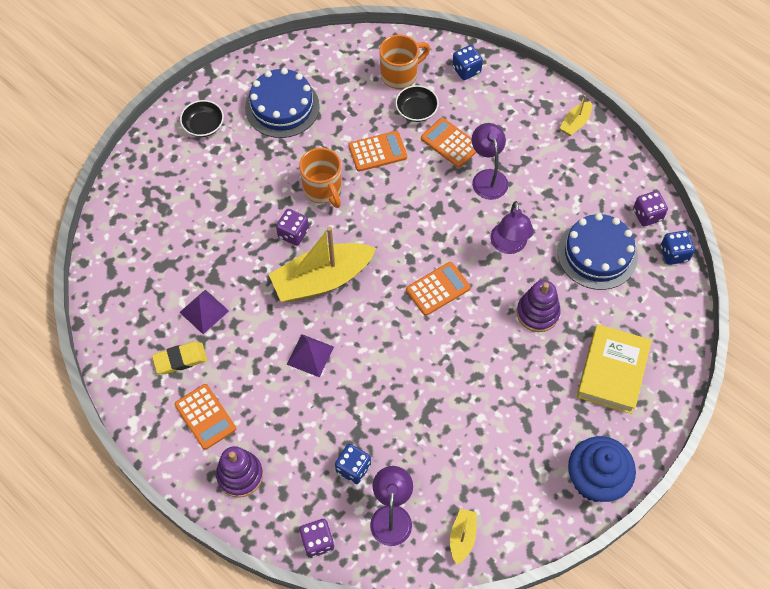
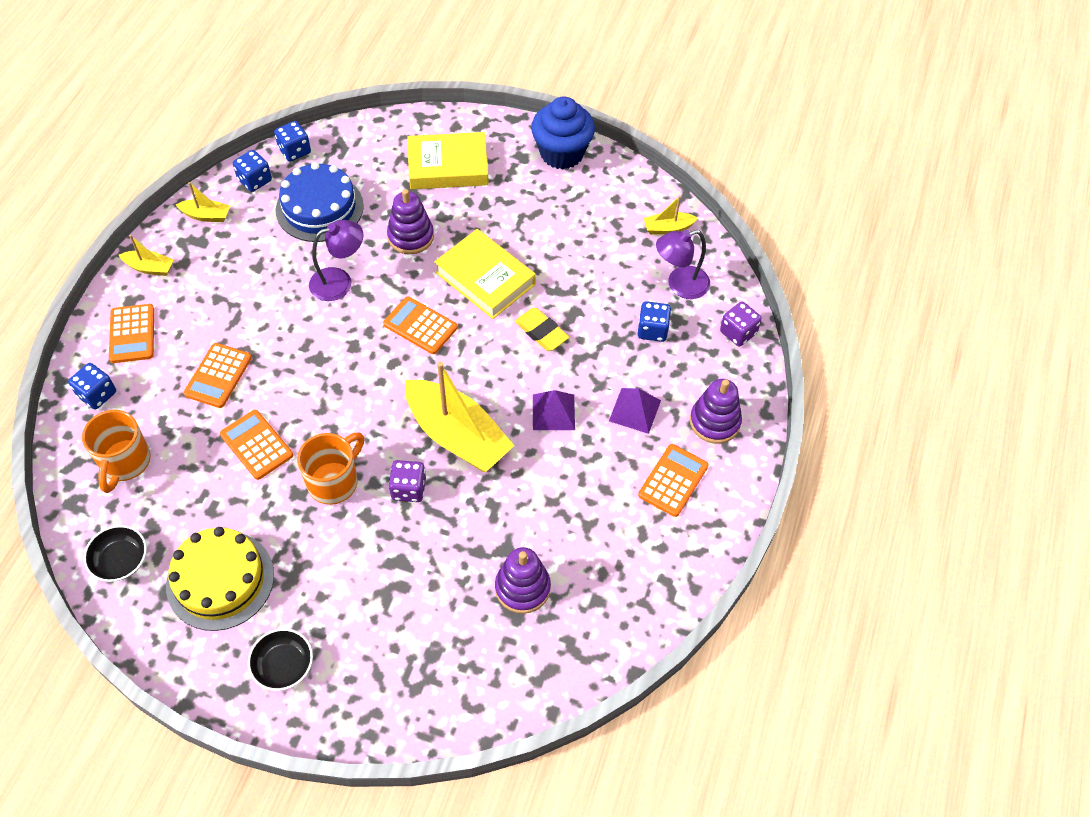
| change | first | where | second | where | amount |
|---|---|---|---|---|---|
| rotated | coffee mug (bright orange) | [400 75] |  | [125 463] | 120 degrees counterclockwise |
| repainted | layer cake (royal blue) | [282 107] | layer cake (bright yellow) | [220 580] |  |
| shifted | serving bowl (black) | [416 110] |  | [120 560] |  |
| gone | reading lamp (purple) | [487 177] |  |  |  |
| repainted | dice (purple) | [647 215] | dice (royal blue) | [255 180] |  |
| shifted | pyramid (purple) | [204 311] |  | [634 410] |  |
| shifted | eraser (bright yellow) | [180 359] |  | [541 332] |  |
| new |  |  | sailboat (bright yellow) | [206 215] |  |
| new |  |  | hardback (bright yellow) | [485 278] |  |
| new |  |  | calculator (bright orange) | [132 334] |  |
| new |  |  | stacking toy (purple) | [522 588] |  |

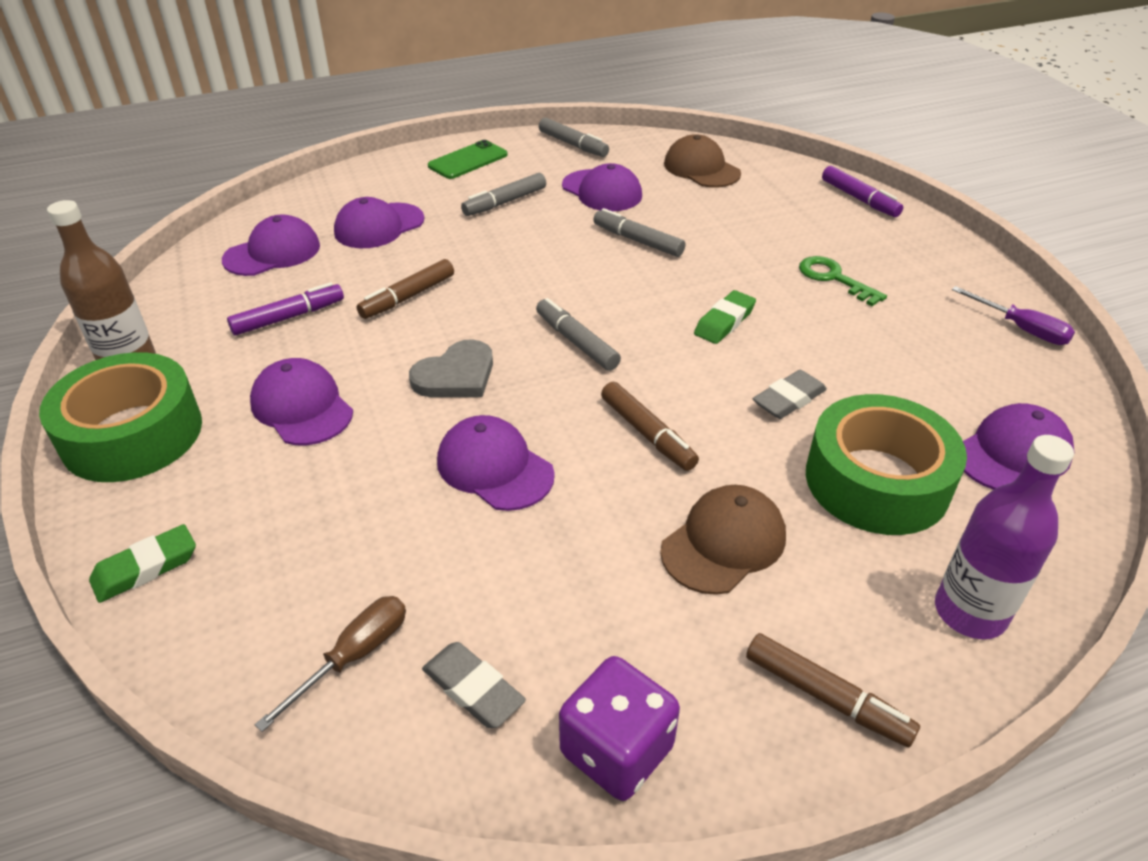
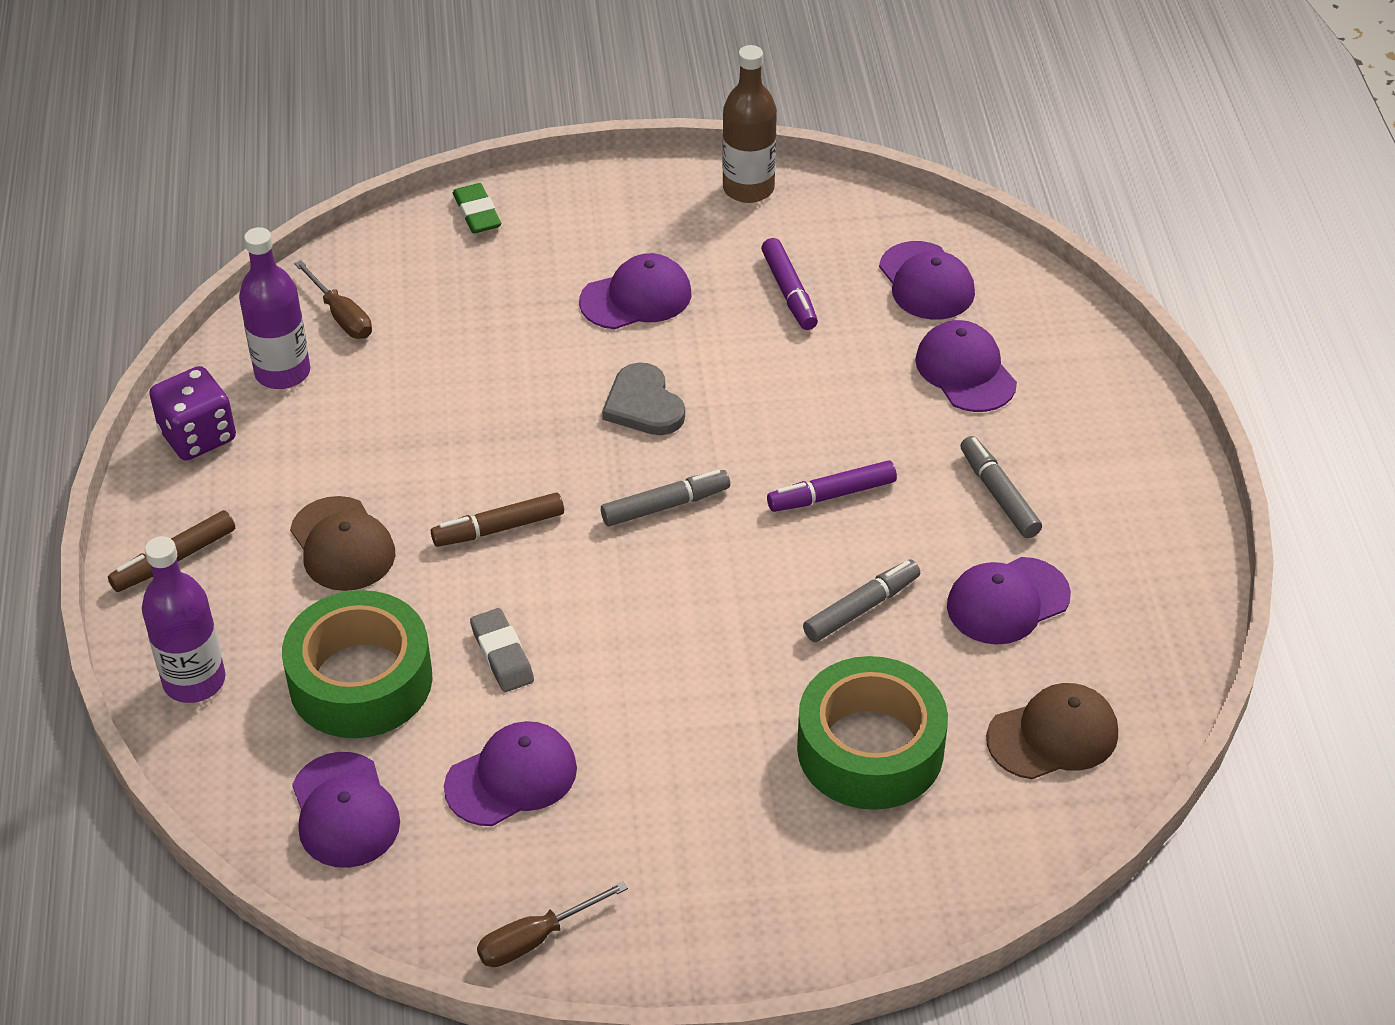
| change | first | where | second | where | amount |
|---|---|---|---|---|---|
| gone | felt pen (gray) | [573 145] |  |  |  |
| gone | mobile phone (emerald) | [468 160] |  |  |  |
| shifted | felt pen (purple) | [859 199] |  | [831 495] |  |
| gone | key (emerald) | [834 278] |  |  |  |
| gone | felt pen (dark brown) | [407 297] |  |  |  |
| repainted | flat screwdriver (purple) | [1021 329] | flat screwdriver (dark brown) | [535 939] |  |
| gone | eraser (emerald) | [724 322] |  |  |  |
| shifted | sticky tape (emerald) | [132 434] |  | [870 749] |  |
| shifted | peaked cap (purple) | [494 467] |  | [512 777] |  |
| swapped | eraser (gray) | [473 689] | drink bottle (purple) | [282 372] |  |

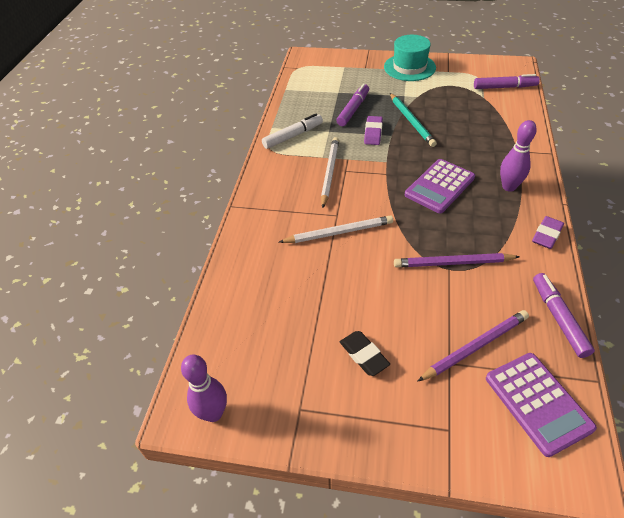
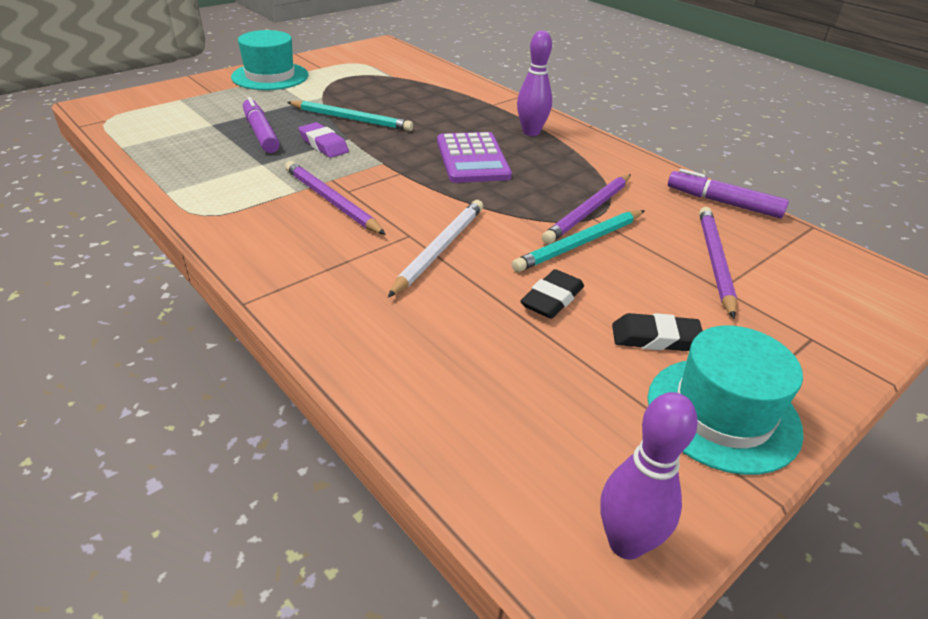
| change | first | where | second | where | amount |
|---|---|---|---|---|---|
| gone | felt pen (purple) | [504 87] |  |  |  |
| gone | felt pen (white) | [293 136] |  |  |  |
| repainted | wooden pencil (white) | [330 173] | wooden pencil (purple) | [332 201] |  |
| gone | eraser (purple) | [546 235] |  |  |  |
| gone | calculator (purple) | [537 403] |  |  |  |
| new |  |  | wooden pencil (aqua) | [580 243] |  |
| new |  |  | eraser (black) | [552 299] |  |
| new |  |  | tall hat (aqua) | [723 413] |  |

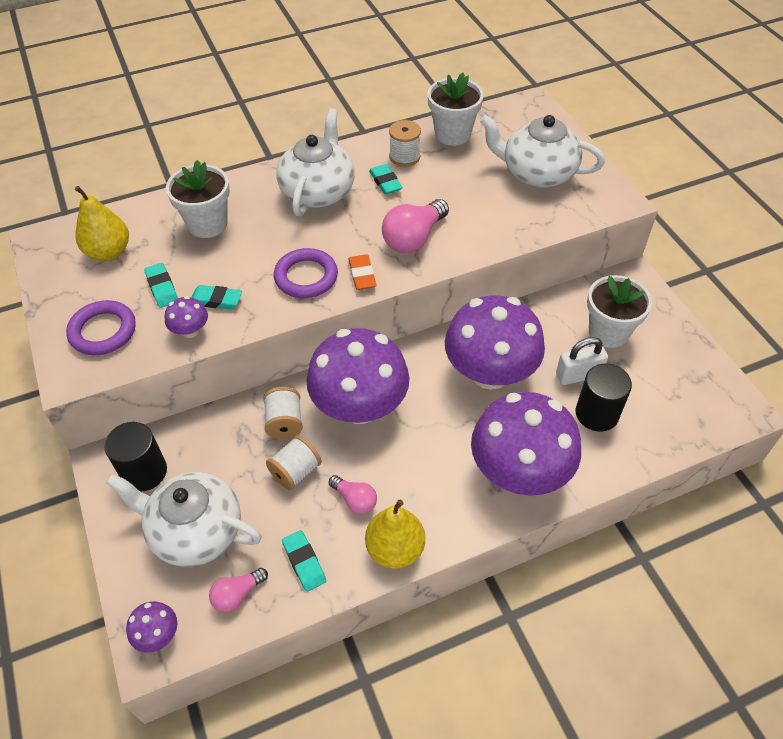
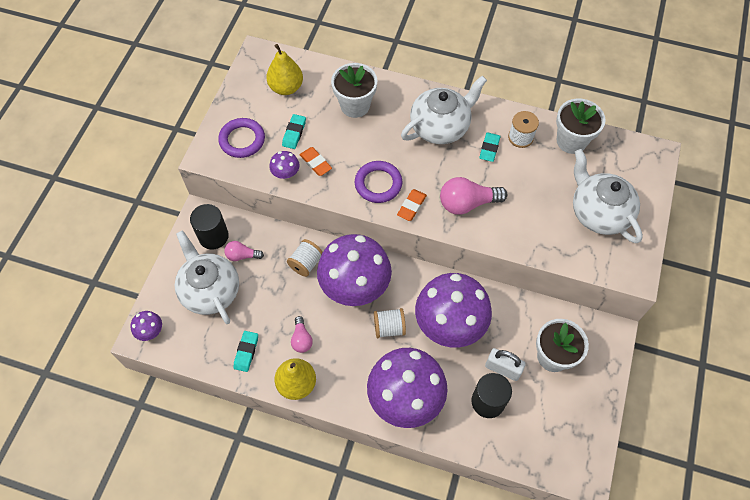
| change | first | where | second | where | amount |
|---|---|---|---|---|---|
| repainted | eraser (aqua) | [216 300] | eraser (bright orange) | [315 163] |  |
| shifted | spool (white) | [295 471] |  | [389 328] |  |
| shifted | bulb (rose-pink) | [237 594] |  | [242 255] |  |

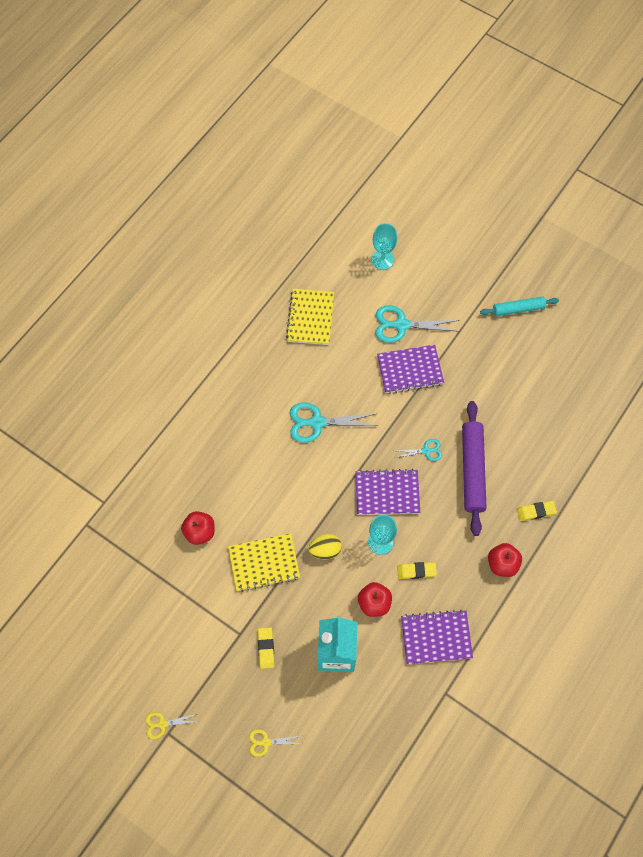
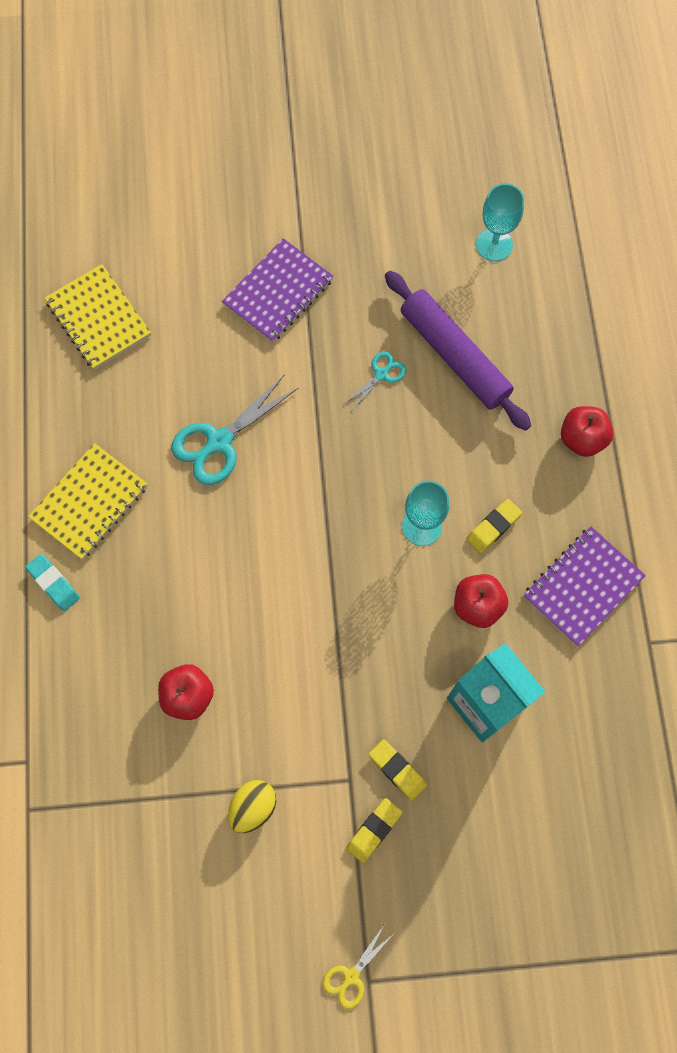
| change | first | where | second | where | amount |
|---|---|---|---|---|---|
| shifted | goblet (aqua) | [382 259] |  | [494 244] |  |
| gone | rolling pin (aqua) | [518 309] |  |  |  |
| gone | shears (aqua) | [401 325] |  |  |  |
| gone | notebook (purple) | [387 493] |  |  |  |
| shifted | eraser (bright yellow) | [536 511] |  | [373 830] |  |
| shifted | notebook (bright yellow) | [264 563] |  | [89 502] |  |
| shifted | toy egg (bright yellow) | [325 550] |  | [253 807] |  |
| gone | shears (bright yellow) | [266 742] |  |  |  |
| new |  |  | eraser (aqua) | [53 583] |  |

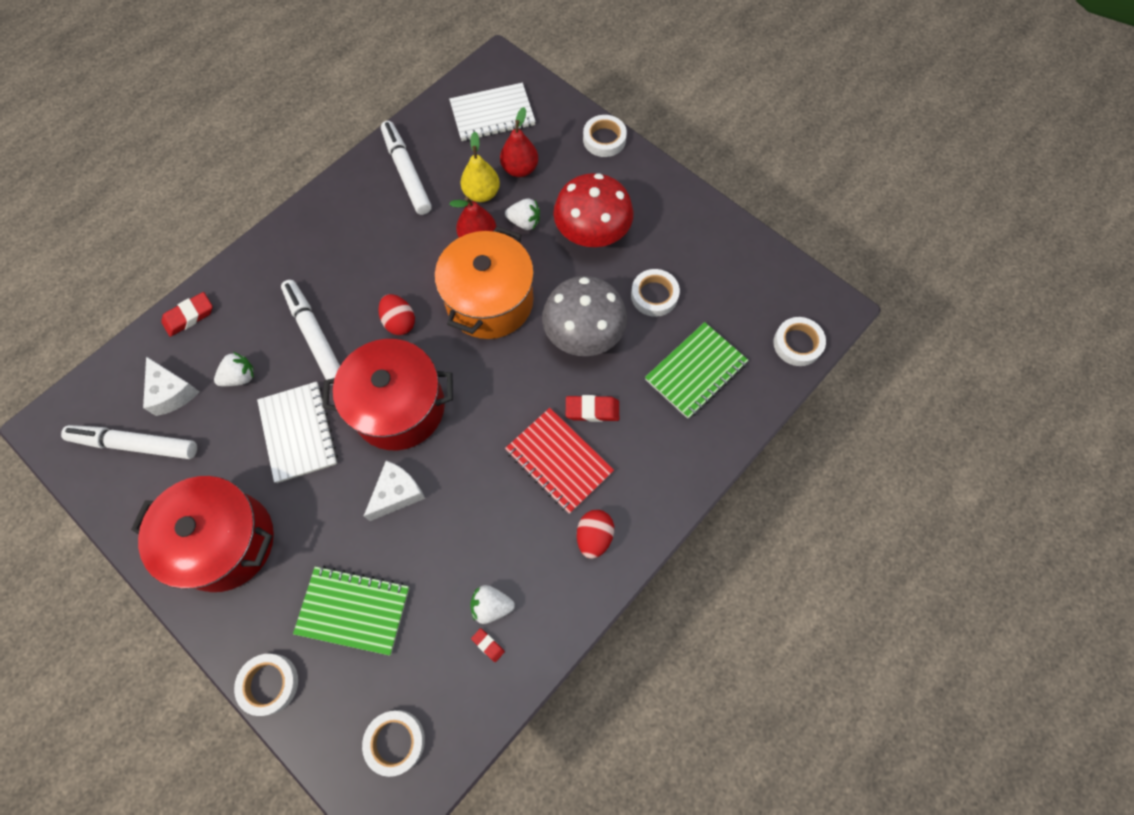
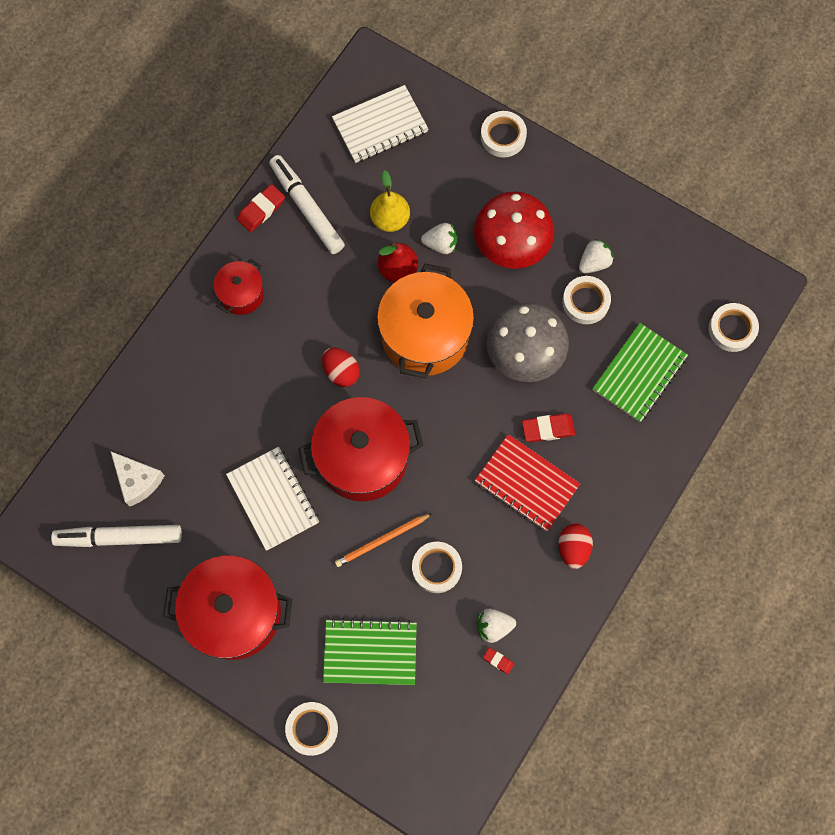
| change | first | where | second | where | amount |
|---|---|---|---|---|---|
| gone | pear fruit (red) | [520 169] |  |  |  |
| gone | felt pen (white) | [315 336] |  |  |  |
| shifted | eraser (red) | [189 316] |  | [261 210] |  |
| shifted | berry (white) | [240 377] |  | [594 262] |  |
| swapped | cheese (white) | [397 493] | wooden pencil (bright orange) | [382 540] |  |
| shifted | sticky tape (white) | [395 741] |  | [436 568] |  |
| new |  |  | cooking pot (red) | [241 294] |  |

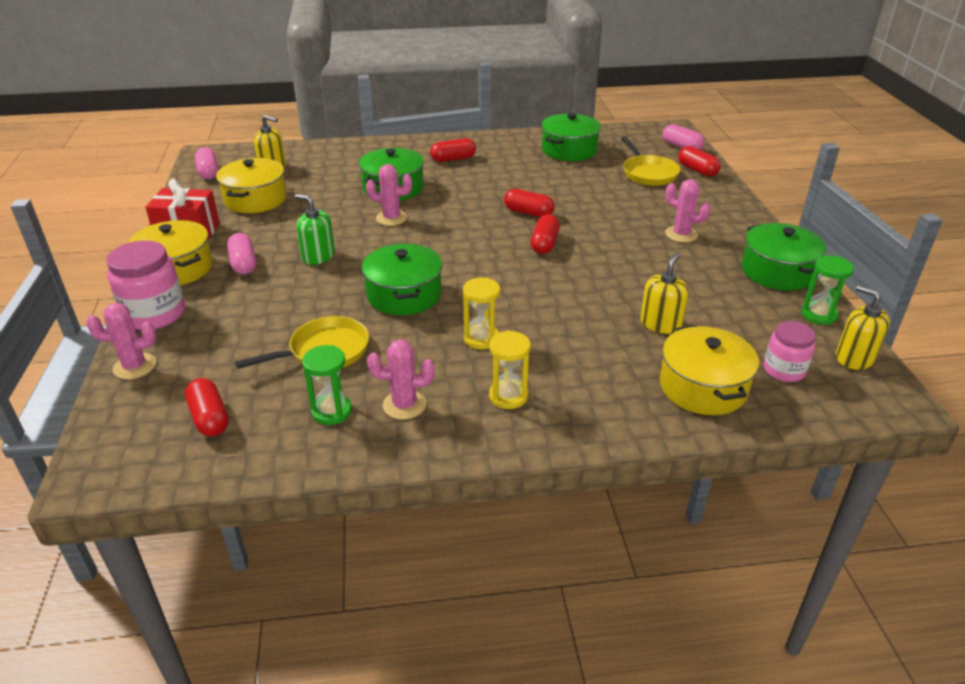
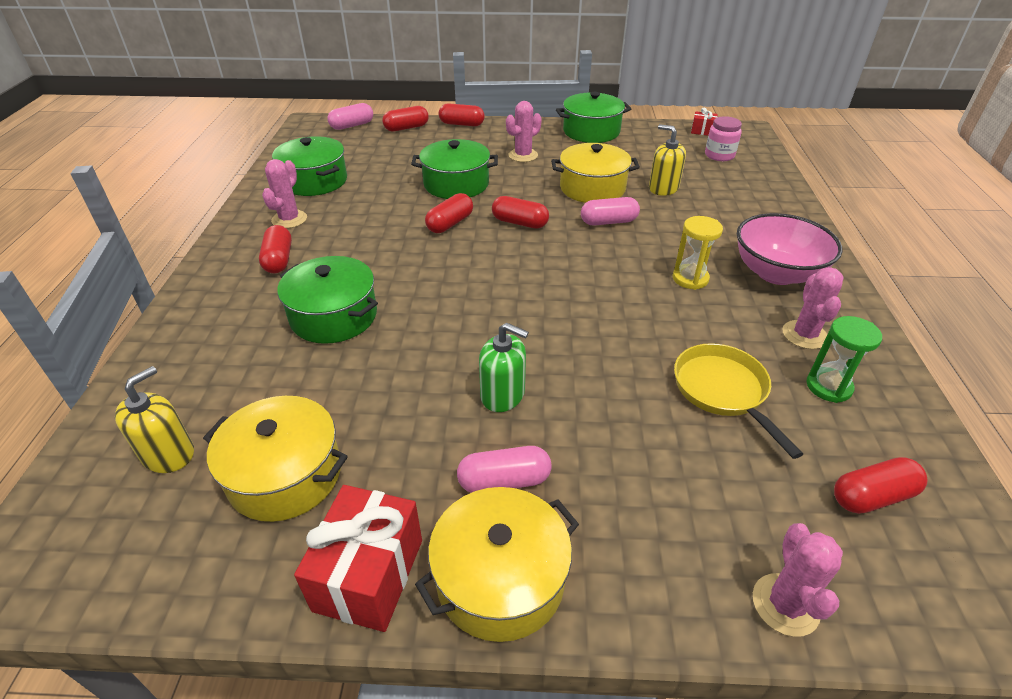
| change | first | where | second | where | amount |
|---|---|---|---|---|---|
| gone | pan (bright yellow) | [648 173] |  |  |  |
| shifted | pill shape (rose-pink) | [208 172] |  | [608 222] |  |
| shifted | saguaro cactus (rose-pink) | [391 218] |  | [289 219] |  |
| rotated | pump bottle (emerald) | [318 256] |  | [503 395] | 105 degrees counterclockwise |
| gone | preserve jar (rose-pink) | [155 314] |  |  |  |
| shifted | cooking pot (emerald) | [404 295] |  | [456 184] |  |
| gone | hourglass (emerald) | [818 315] |  |  |  |
| swapped | pump bottle (bright yellow) | [854 358] | present (red) | [702 131] |  |
| shifted | cooking pot (bright yellow) | [703 387] |  | [592 188] |  |
| swapped | hourglass (bright yellow) | [508 396] | serving bowl (rose-pink) | [776 273] |  |
| new |  |  | pill shape (red) | [461 124] |  |

